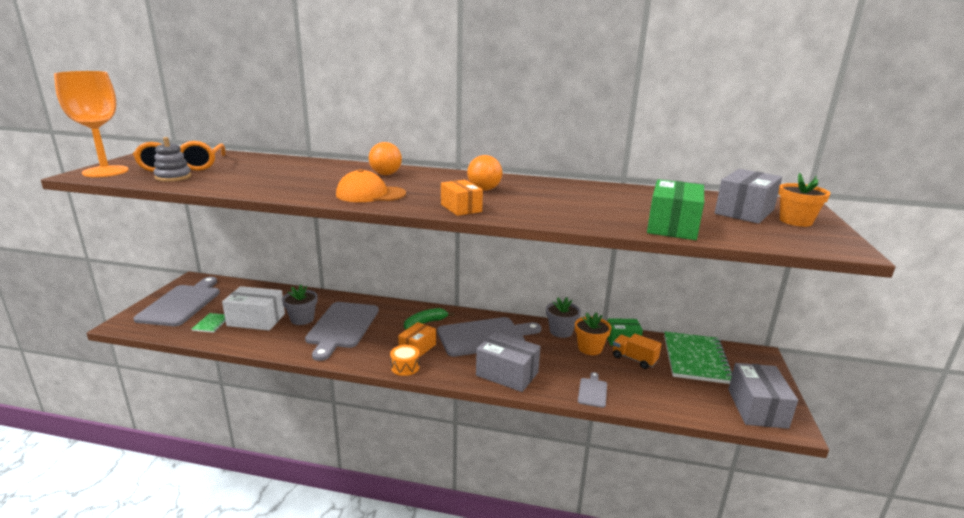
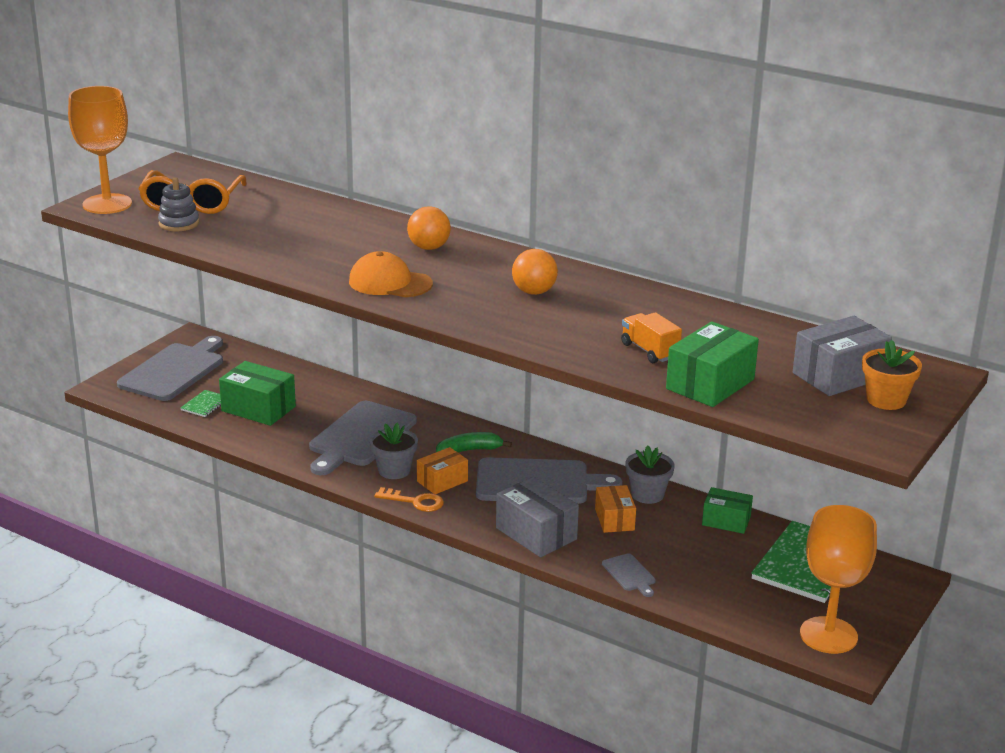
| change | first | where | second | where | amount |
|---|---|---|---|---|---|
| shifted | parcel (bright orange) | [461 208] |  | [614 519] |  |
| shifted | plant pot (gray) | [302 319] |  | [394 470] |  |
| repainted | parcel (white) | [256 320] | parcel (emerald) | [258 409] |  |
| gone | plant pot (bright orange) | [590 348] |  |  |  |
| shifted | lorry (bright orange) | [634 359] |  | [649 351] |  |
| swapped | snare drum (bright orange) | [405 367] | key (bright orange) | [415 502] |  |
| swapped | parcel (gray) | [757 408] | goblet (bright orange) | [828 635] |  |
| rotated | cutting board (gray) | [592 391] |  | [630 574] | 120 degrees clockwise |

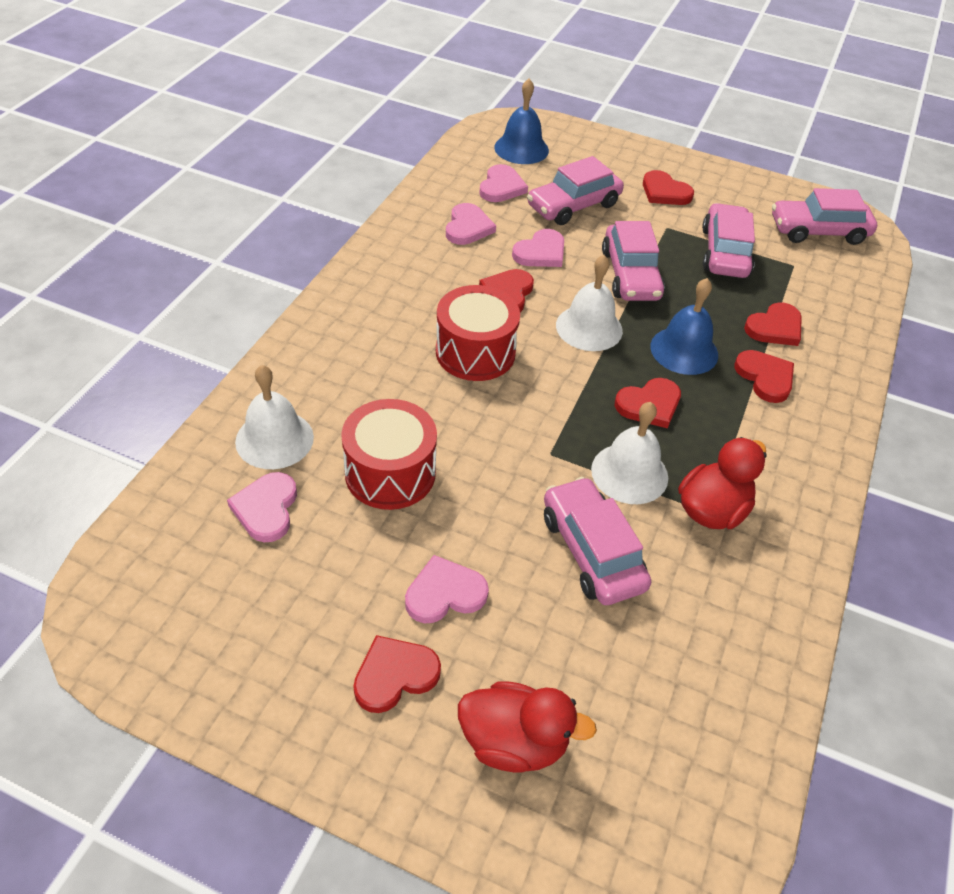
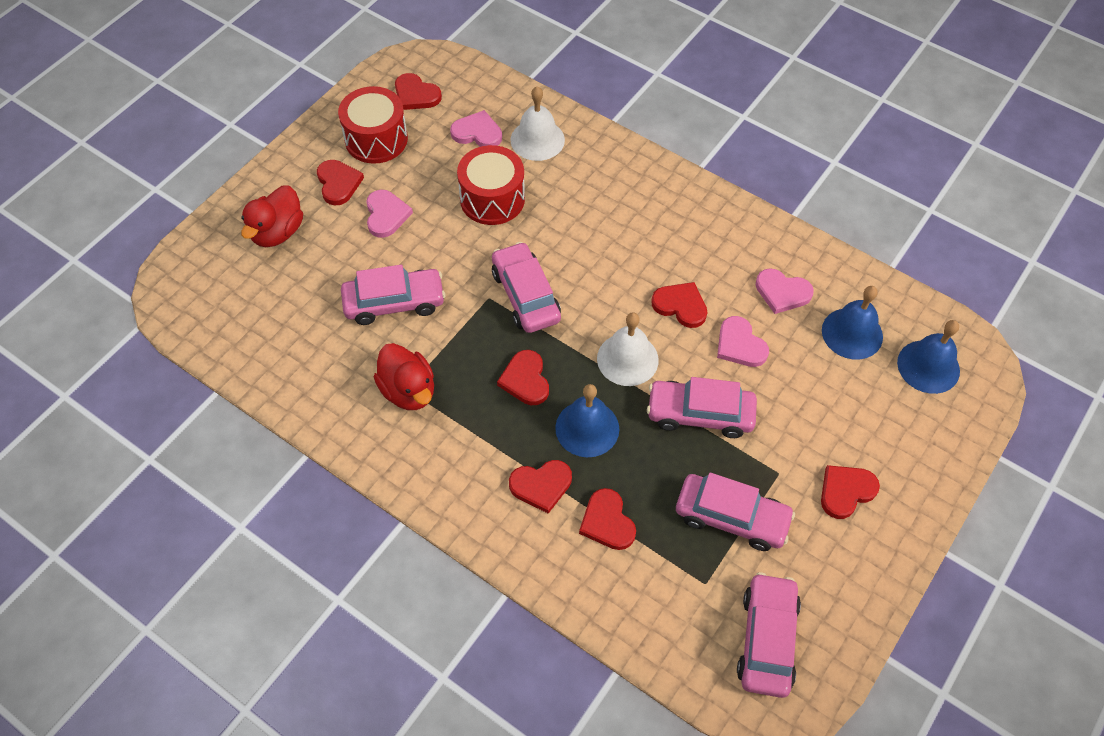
| change | first | where | second | where | amount |
|---|---|---|---|---|---|
| shifted | toy car (rose-pink) | [573 205] |  | [526 295] |  |
| swapped | love heart (rose-pink) | [501 187] | bell (royal blue) | [852 333] |  |
| shifted | snare drum (red) | [475 352] |  | [376 139] |  |
| gone | bell (white) | [629 473] |  |  |  |
| new |  |  | love heart (red) | [416 95] |  |

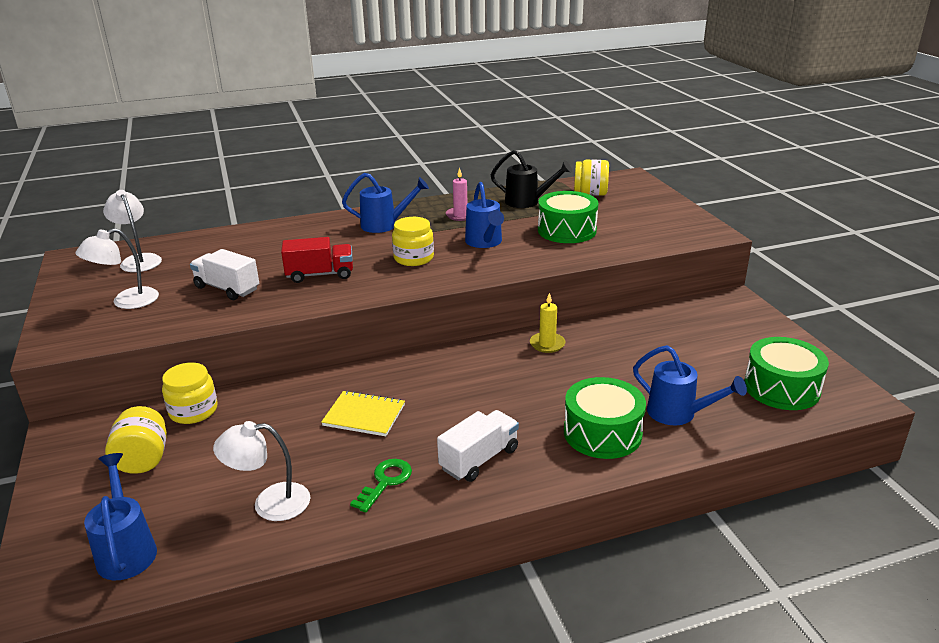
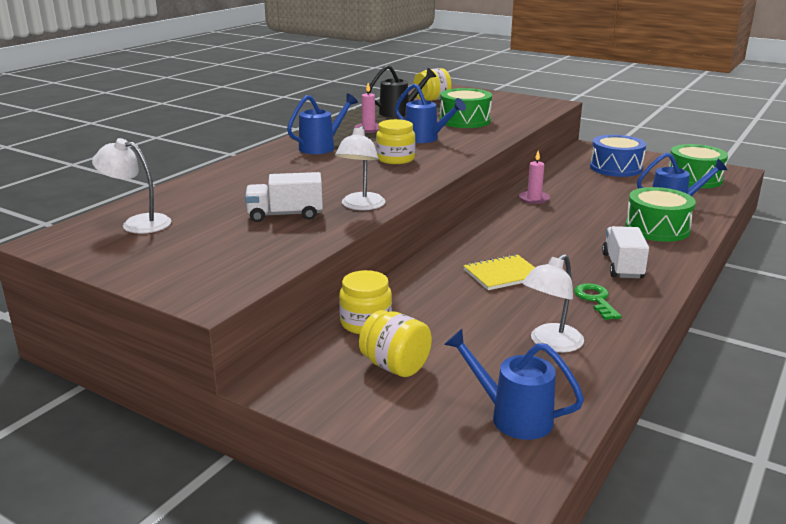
| change | first | where | second | where | amount |
|---|---|---|---|---|---|
| shifted | reading lamp (white) | [126 302] |  | [361 206] |  |
| gone | lorry (red) | [320 275] |  |  |  |
| repainted | candle (bright yellow) | [547 344] | candle (rose-pink) | [534 199] |  |
| new |  |  | snare drum (royal blue) | [615 168] |  |

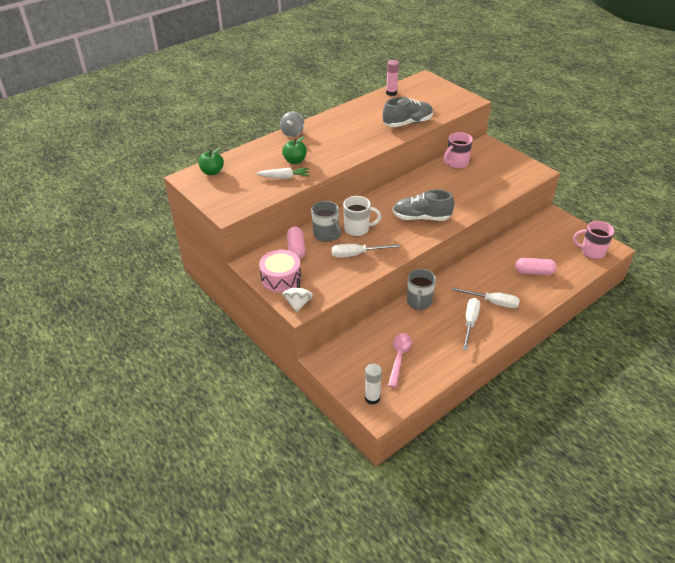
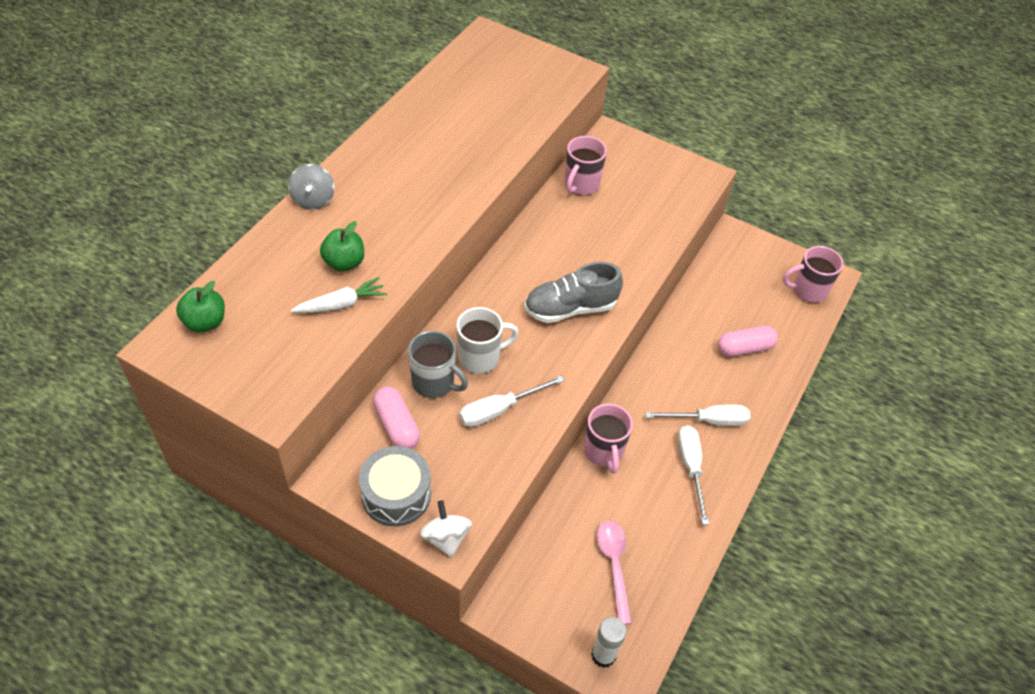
| change | first | where | second | where | amount |
|---|---|---|---|---|---|
| gone | glue stick (rose-pink) | [391 93] |  |  |  |
| gone | shoe (gray) | [407 123] |  |  |  |
| repainted | snare drum (rose-pink) | [281 278] | snare drum (gray) | [396 494] |  |
| repainted | coffee mug (gray) | [419 302] | coffee mug (rose-pink) | [603 451] |  |

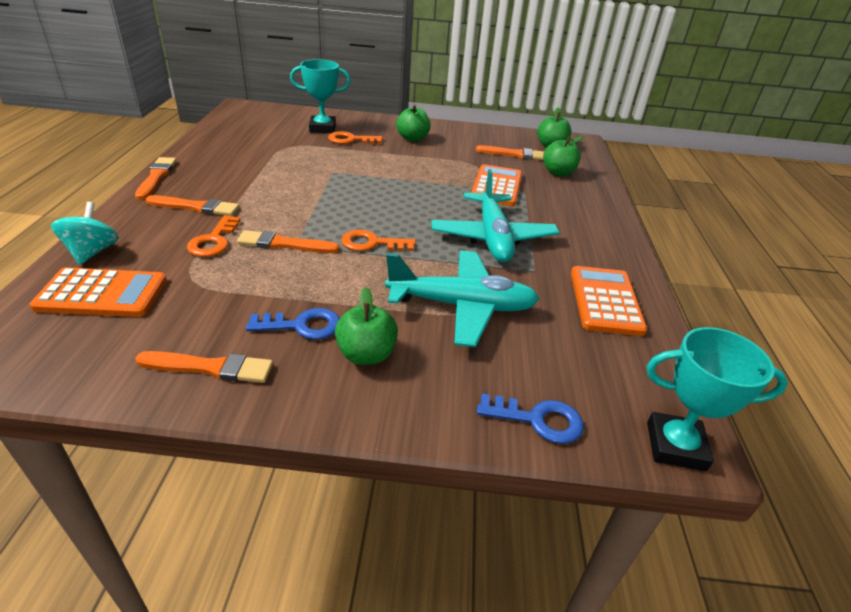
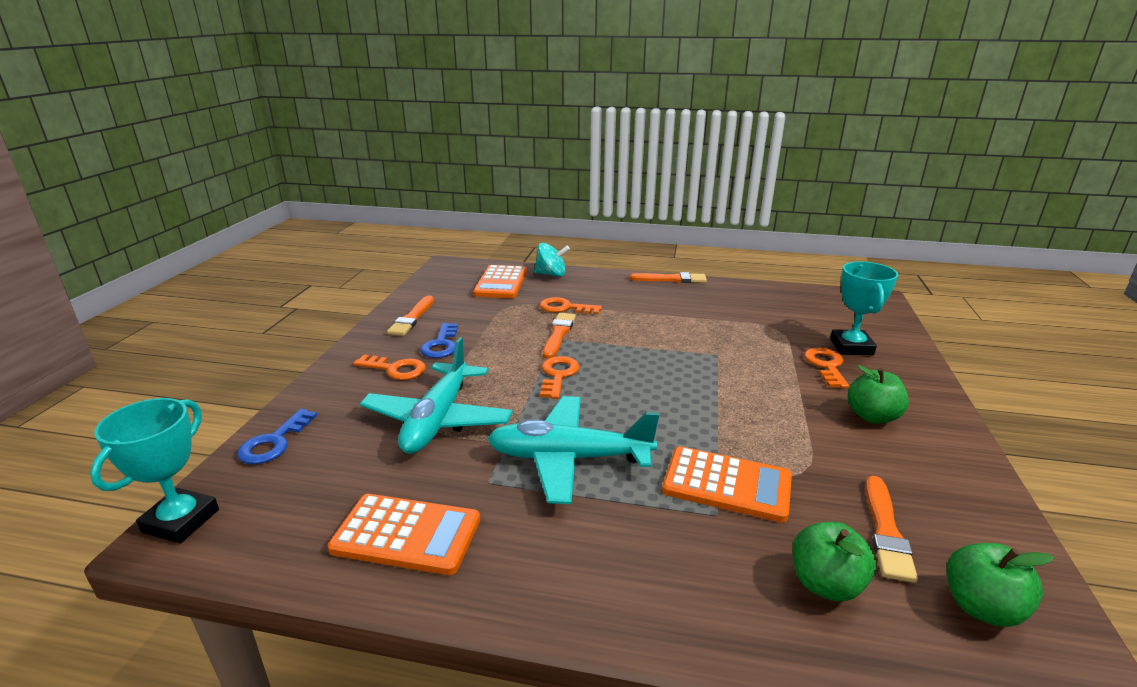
| change | first | where | second | where | amount |
|---|---|---|---|---|---|
| gone | paintbrush (bright orange) | [196 207] |  |  |  |
| swapped | apple fruit (emerald) | [366 354] | key (bright orange) | [395 369] |  |

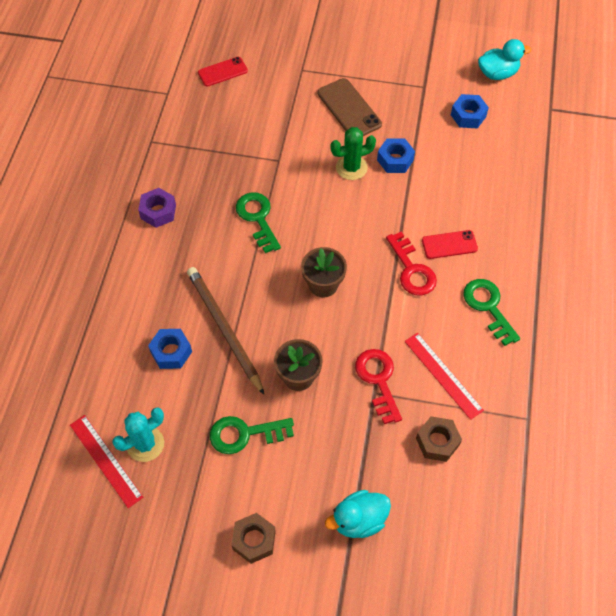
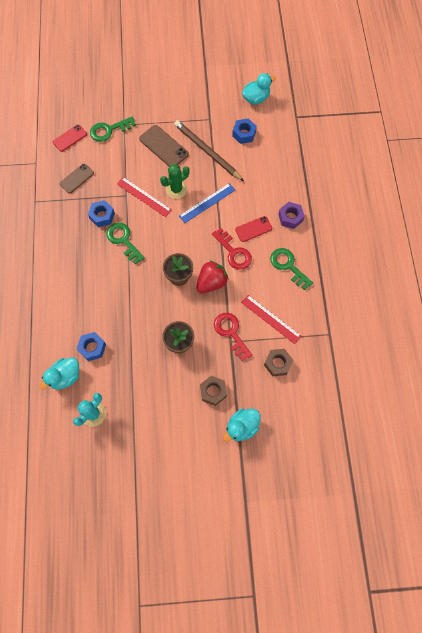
| change | first | where | second | where | amount |
|---|---|---|---|---|---|
| shifted | nut (royal blue) | [395 160] |  | [102 216] |  |
| shifted | nut (purple) | [158 212] |  | [290 217] |  |
| shifted | wooden pencil (dark brown) | [224 329] |  | [207 151] |  |
| shifted | straightedge (red) | [106 460] |  | [144 196] |  |
| shifted | key (emerald) | [245 434] |  | [109 130] |  |
| shifted | nut (dark brown) | [254 540] |  | [213 391] |  |
| new |  |  | mobile phone (dark brown) | [77 178] |  |
| new |  |  | straightedge (royal blue) | [207 203] |  |
| new |  |  | berry (red) | [211 282] |  |
| new |  |  | toy duck (aqua) | [65 376] |  |

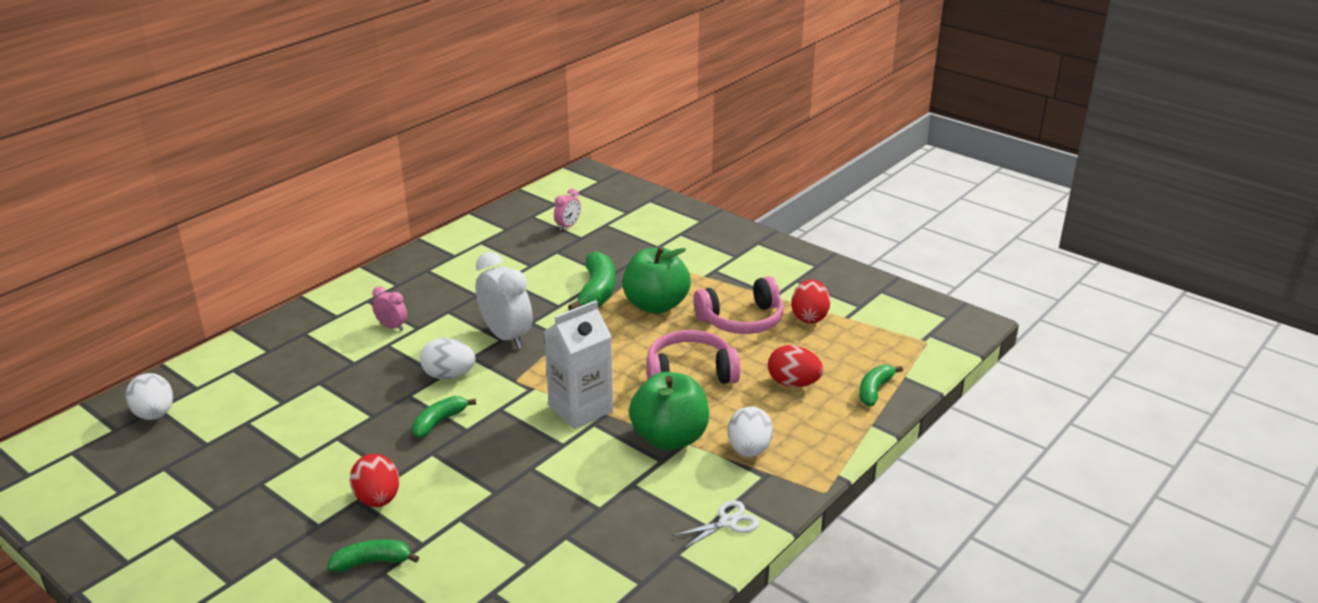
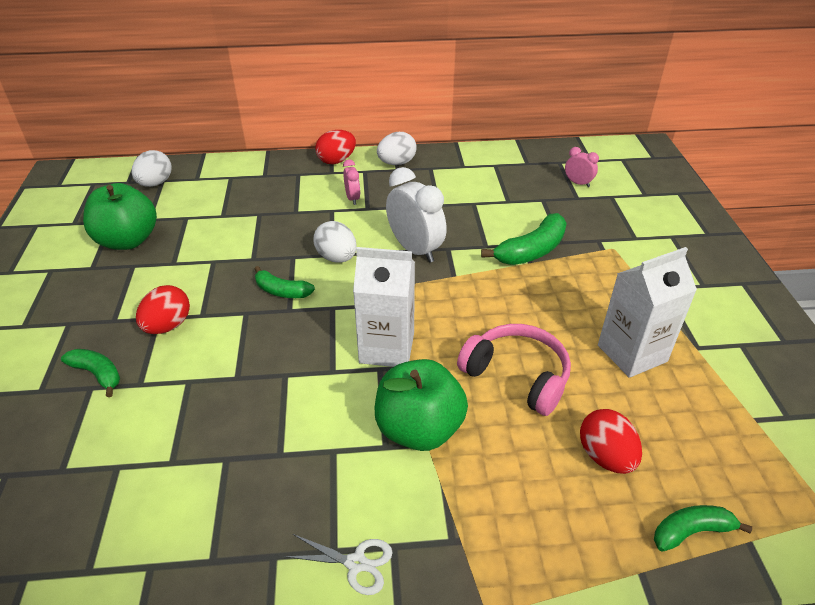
| change | first | where | second | where | amount |
|---|---|---|---|---|---|
| rotated | alarm clock (rose-pink) | [568 226] |  | [578 183] | 135 degrees counterclockwise |
| shifted | apple fruit (emerald) | [656 305] |  | [128 240] |  |
| rotated | alarm clock (white) | [506 336] |  | [415 250] | 45 degrees counterclockwise |
| swapped | over-ear headphones (rose-pink) | [742 320] | juice carton (white) | [632 353] |  |
| shifted | toy egg (red) | [809 317] |  | [336 161] |  |
| rotated | toy banana (emerald) | [439 422] |  | [282 291] | 150 degrees counterclockwise |
| shifted | toy egg (white) | [749 450] |  | [396 163] |  |

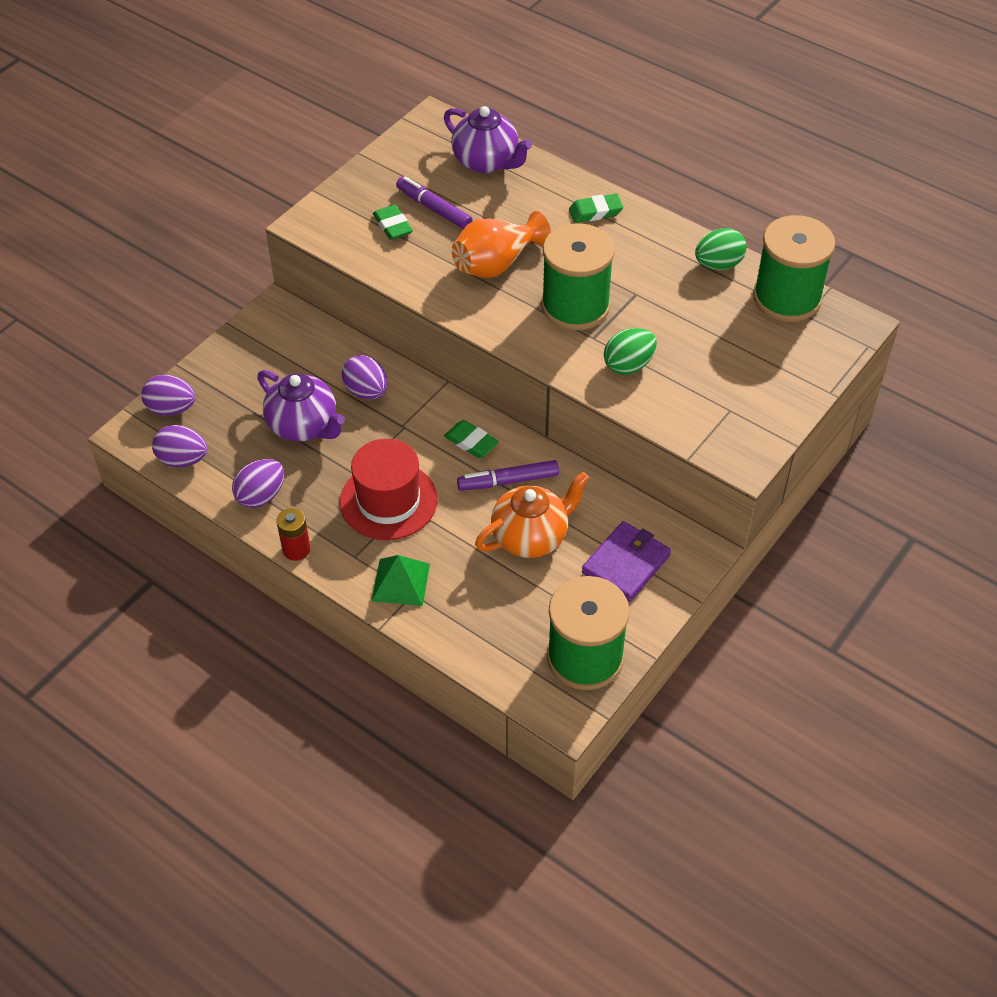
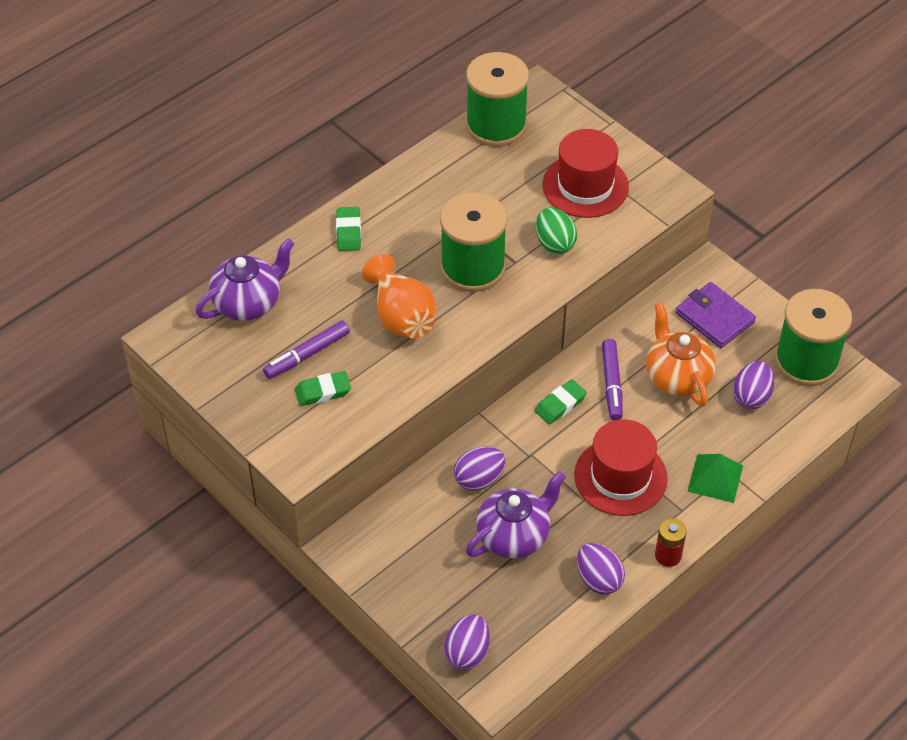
| change | first | where | second | where | amount |
|---|---|---|---|---|---|
| gone | toy egg (emerald) | [718 264] |  |  |  |
| shifted | toy egg (purple) | [183 460] |  | [751 396] |  |
| new |  |  | tall hat (red) | [585 186] |  |

